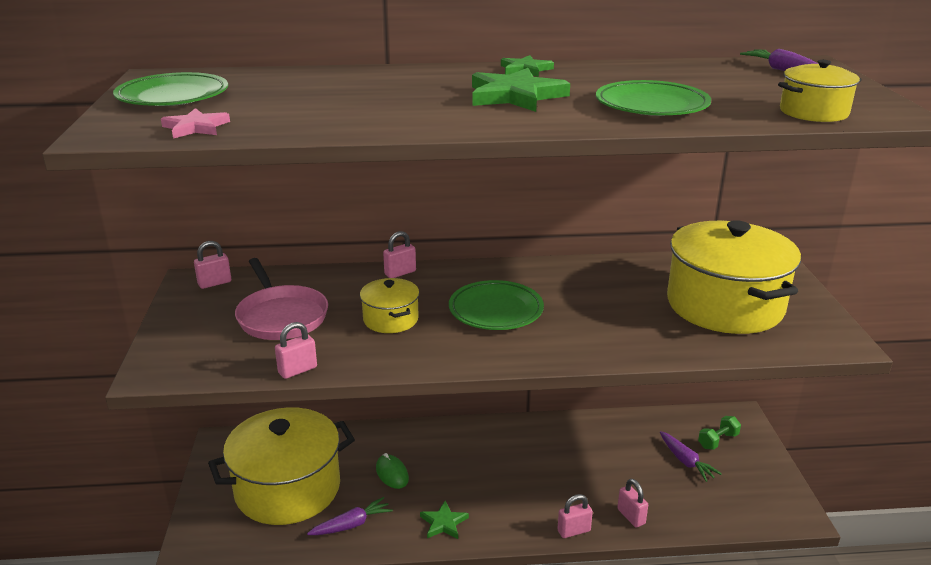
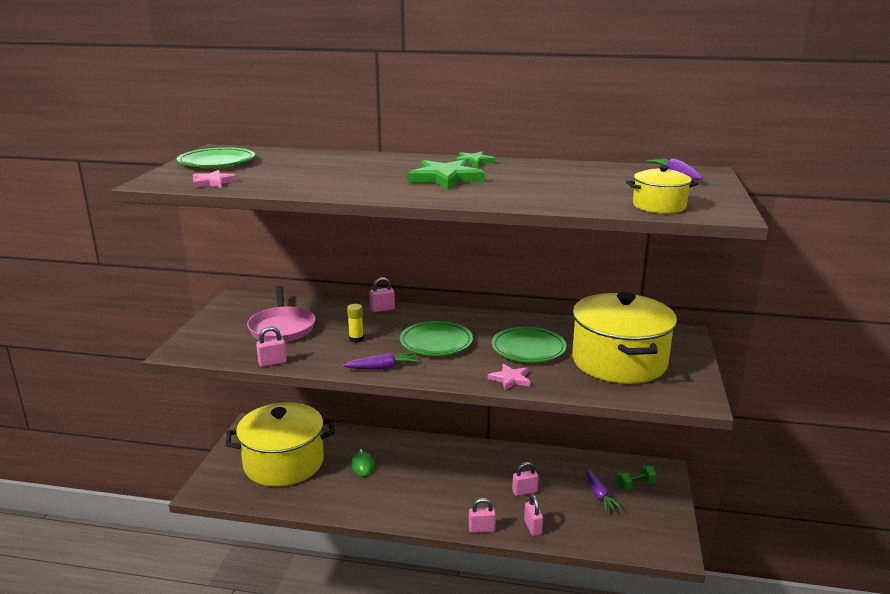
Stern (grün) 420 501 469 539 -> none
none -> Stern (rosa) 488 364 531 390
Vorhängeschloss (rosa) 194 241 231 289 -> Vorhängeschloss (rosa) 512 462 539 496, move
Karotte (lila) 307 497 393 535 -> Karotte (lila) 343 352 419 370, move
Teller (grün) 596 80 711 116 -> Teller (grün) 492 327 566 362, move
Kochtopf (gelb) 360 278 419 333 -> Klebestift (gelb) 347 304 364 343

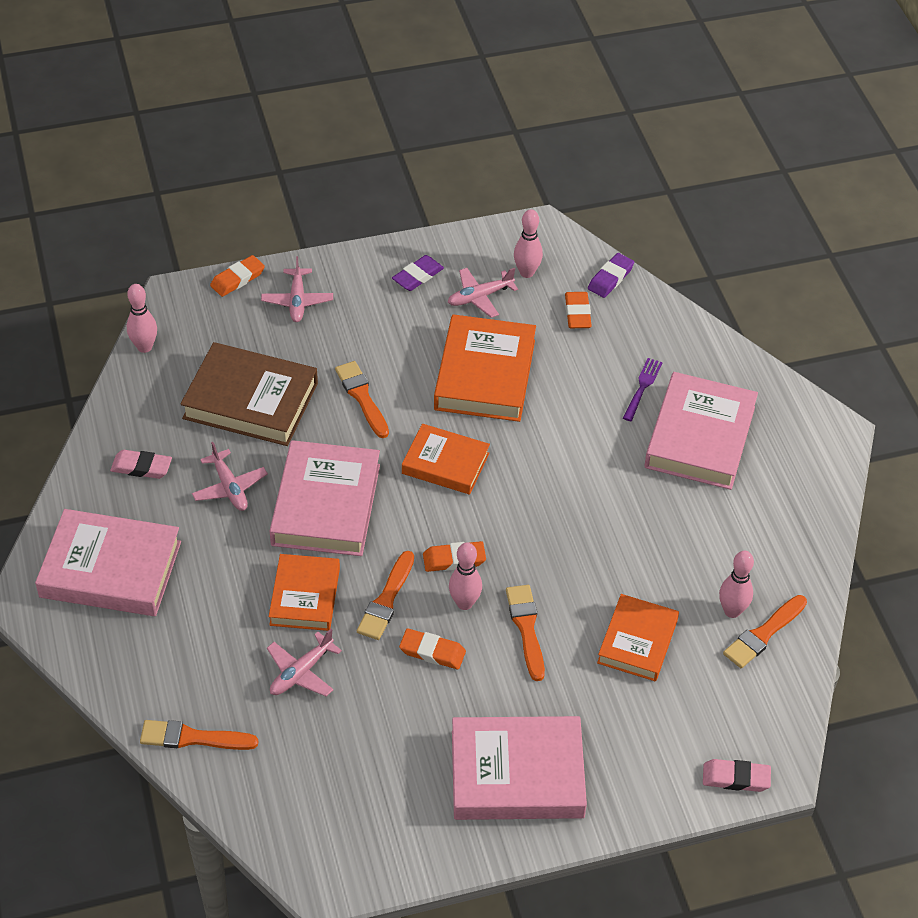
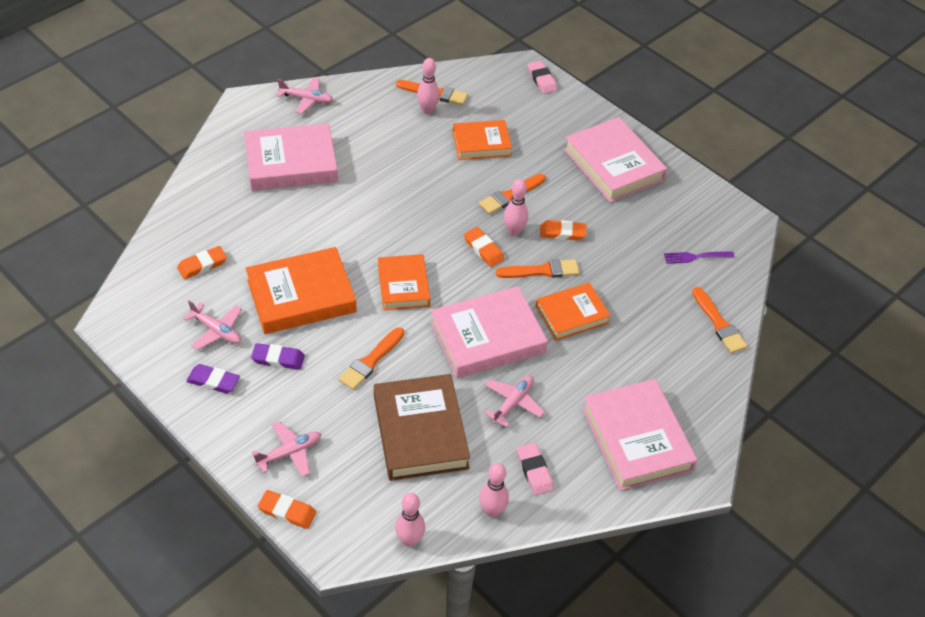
Flugzeug (rosa) 267 629 342 696 -> Flugzeug (rosa) 277 77 333 114, move
Bowlingkegel (rosa) 514 209 543 278 -> Bowlingkegel (rosa) 479 463 509 517, move
Radiergummi (lila) 588 253 634 298 -> Radiergummi (lila) 251 343 305 370, move
Gabel (lila) 623 358 663 421 -> Gabel (lila) 664 251 734 264, move
Radiergummi (orange) 399 628 466 669 -> Radiergummi (orange) 540 220 586 240, 75 degrees counterclockwise

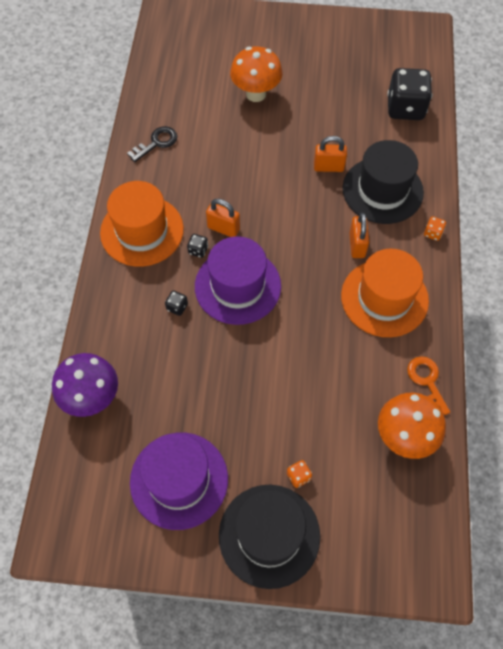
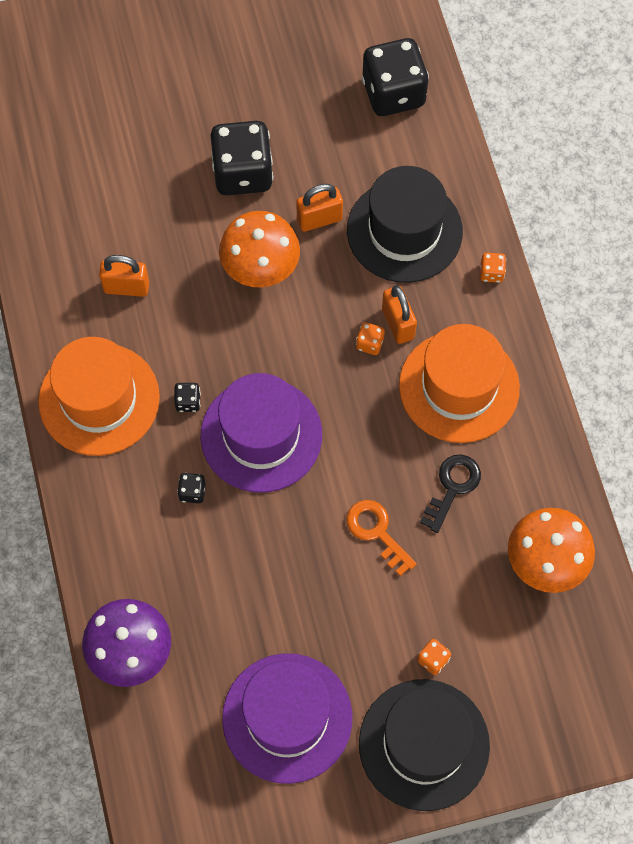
none -> Spielwürfel (schwarz) 210 121 273 196
none -> Spielwürfel (orange) 356 322 385 355
Schlüssel (schwarz) 127 126 177 162 -> Schlüssel (schwarz) 420 455 481 533, move
Vorhängeschloss (orange) 206 199 240 237 -> Vorhängeschloss (orange) 99 255 149 297, move
Pilz (orange) 230 46 283 102 -> Pilz (orange) 219 211 300 288, move
Schlüssel (orange) 407 356 450 415 -> Schlüssel (orange) 346 500 417 576, move

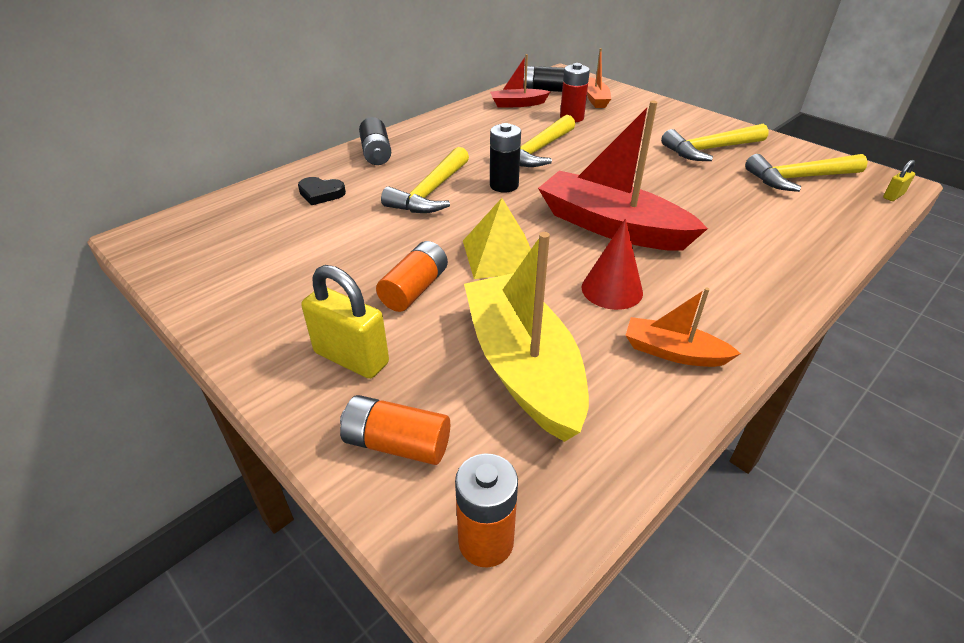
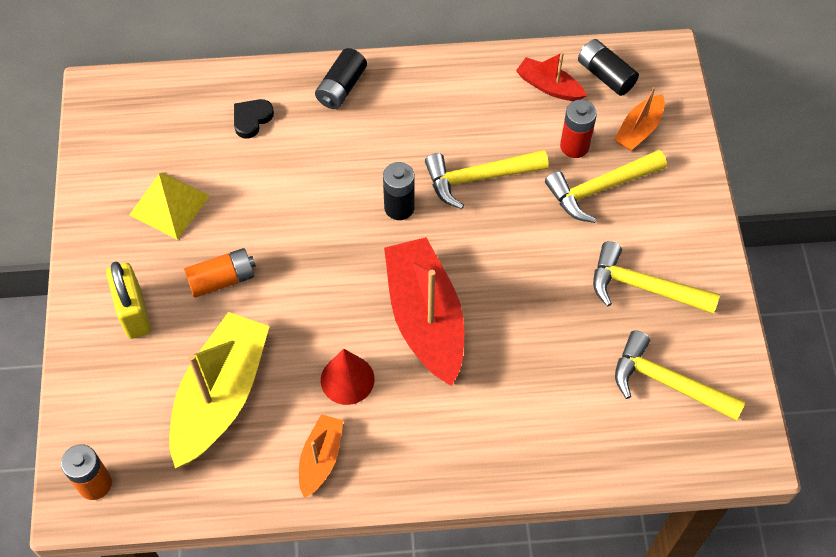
Batterie (orange) 340 395 450 465 -> none
Vorhängeschloss (gelb) 883 160 915 201 -> none
Hammer (gelb) 381 147 469 213 -> Hammer (gelb) 545 150 667 223, move
Pyramide (gelb) 463 198 531 279 -> Pyramide (gelb) 129 172 210 240, move
Herz (schwarz) 298 177 346 205 -> Herz (schwarz) 234 99 274 139, 75 degrees clockwise
Boot (orange) 625 287 741 367 -> Boot (orange) 299 414 344 498, 45 degrees clockwise

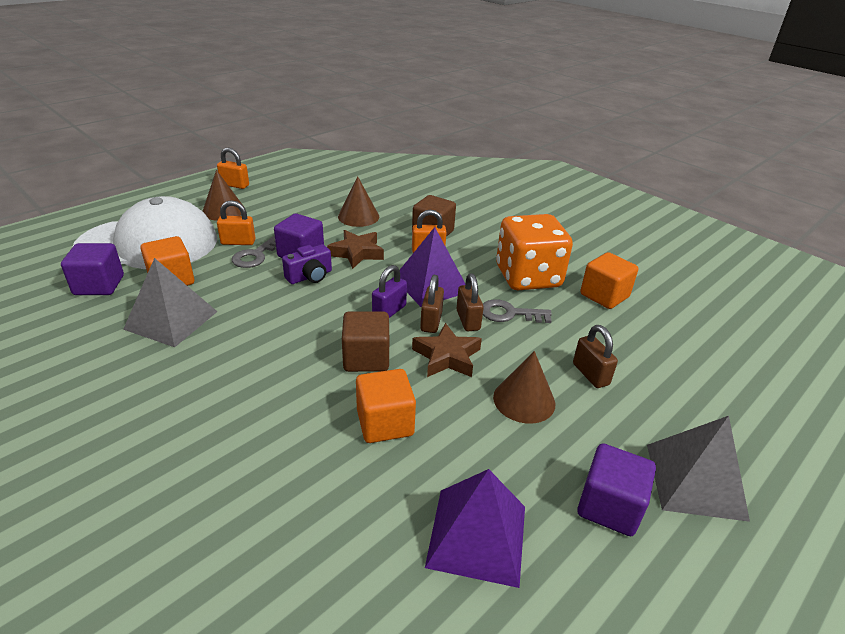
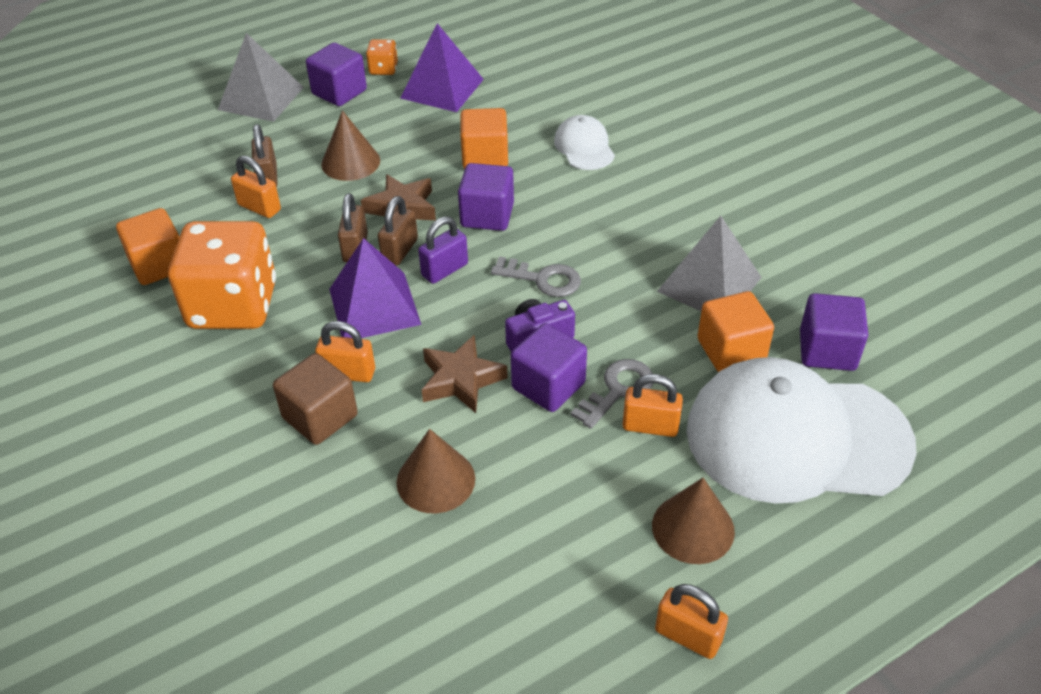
none -> Vorhängeschloss (orange) 231 156 281 218
none -> Spielwürfel (orange) 366 39 398 75
none -> Kappe (weiß) 554 115 615 170
Schlüssel (grau) 483 299 552 323 -> Schlüssel (grau) 491 256 581 297, move
Kubus (braun) 342 311 389 372 -> Kubus (lila) 458 163 514 231

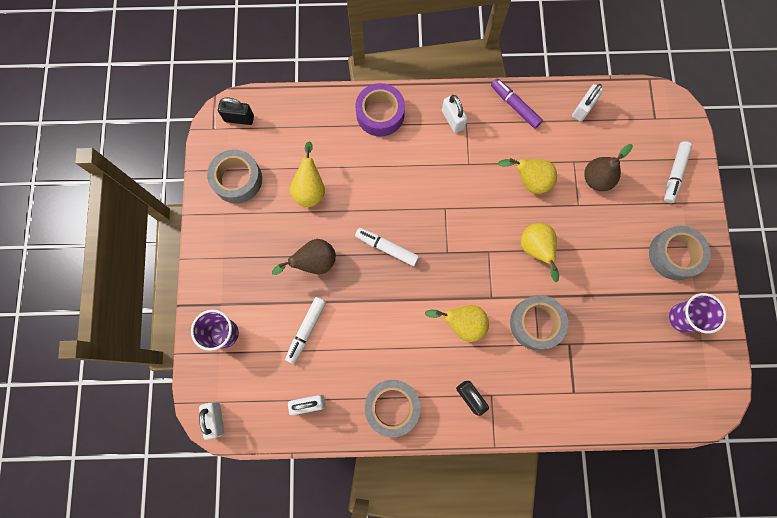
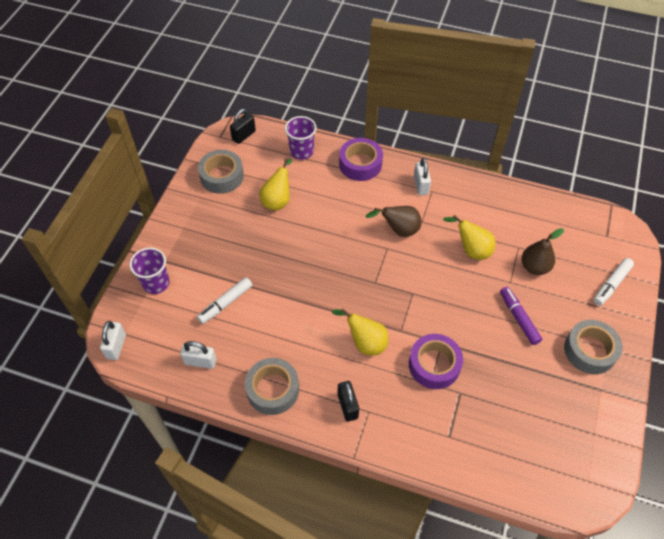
Filzstift (weiß) 355 228 419 266 -> none
Birne (gelb) 521 223 559 282 -> none
Vorhängeschloss (weiß) 572 84 603 122 -> none
Birne (braun) 272 239 336 275 -> Birne (braun) 366 206 422 237, move
Filzstift (lila) 491 78 543 129 -> Filzstift (lila) 500 287 542 345, move
Becher (lila) 669 293 727 334 -> Becher (lila) 285 116 317 160, move
Klebeband (grau) 510 295 568 350 -> Klebeband (lila) 409 334 463 389
Vorhängeschloss (schwarz) 218 97 254 125 -> Vorhängeschloss (schwarz) 230 109 256 144, 75 degrees counterclockwise

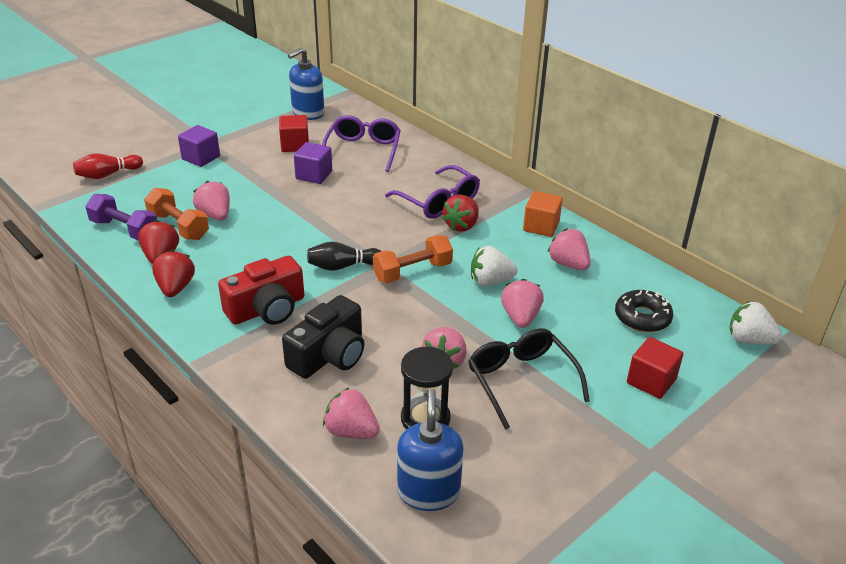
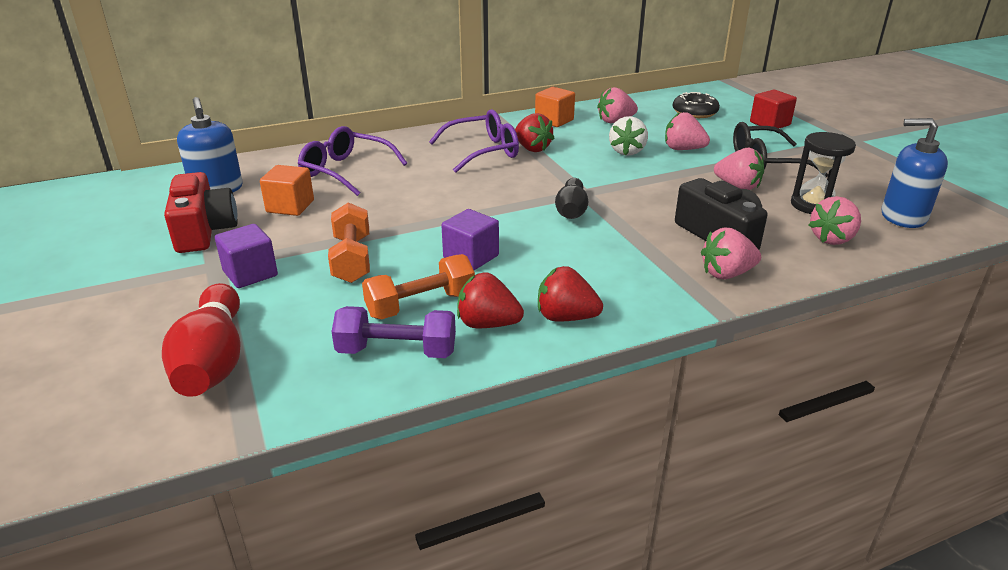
Erdbeere (weiß) 730 301 782 345 -> none
Erdbeere (rosa) 193 181 230 220 -> Erdbeere (rosa) 701 228 761 279, move
Kamera (rot) 218 256 304 325 -> Kamera (rot) 164 172 237 253, move
Kubus (lila) 294 142 332 184 -> Kubus (lila) 441 209 499 270, move
Hantel (orange) 373 235 453 283 -> Hantel (orange) 328 203 370 283, move
Kubus (rot) 279 115 309 152 -> Kubus (orange) 260 165 314 216
Hantel (lila) 85 194 157 240 -> Hantel (lila) 331 306 456 358, 45 degrees clockwise
Bowlingkegel (rot) 73 153 143 179 -> Bowlingkegel (rot) 162 283 241 397, x1.56

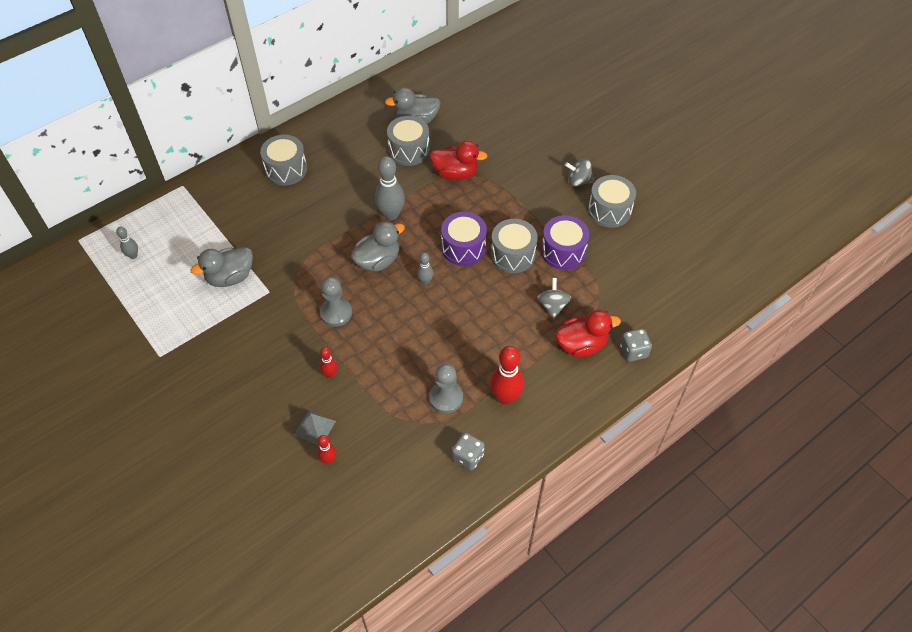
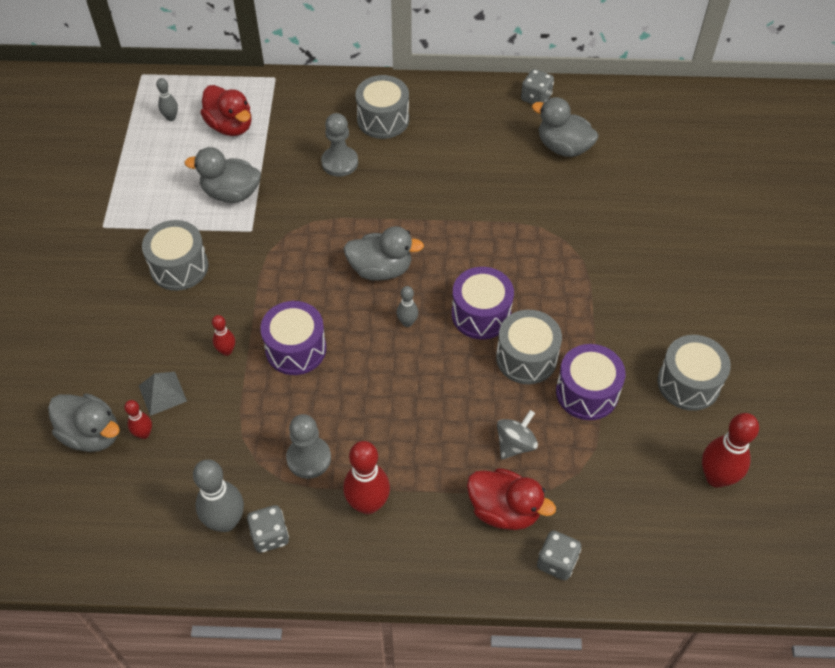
Kreisel (grau) 565 159 594 187 -> none
none -> Ente (grau) 48 393 120 452
none -> Trommel (lila) 260 301 326 375
none -> Spielwürfel (grau) 521 69 554 104
none -> Bowlingkegel (rot) 702 413 759 488
Bauer (grau) 320 277 352 327 -> Bauer (grau) 321 113 358 177, move
Bowlingkegel (grau) 375 156 405 220 -> Bowlingkegel (grau) 193 459 244 532, move
Trommel (grau) 387 116 430 166 -> Trommel (grau) 142 220 208 291, move
Ente (rot) 430 141 488 180 -> Ente (rot) 200 85 251 136, move

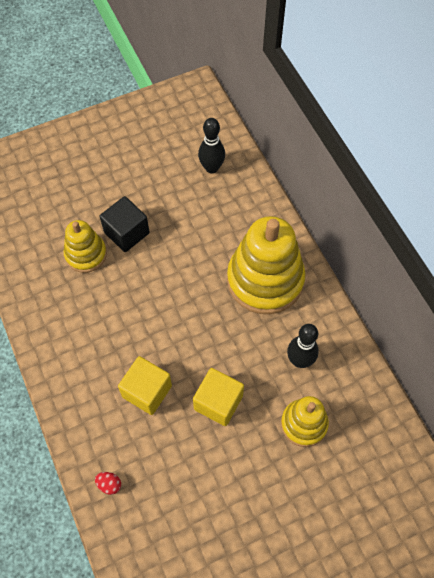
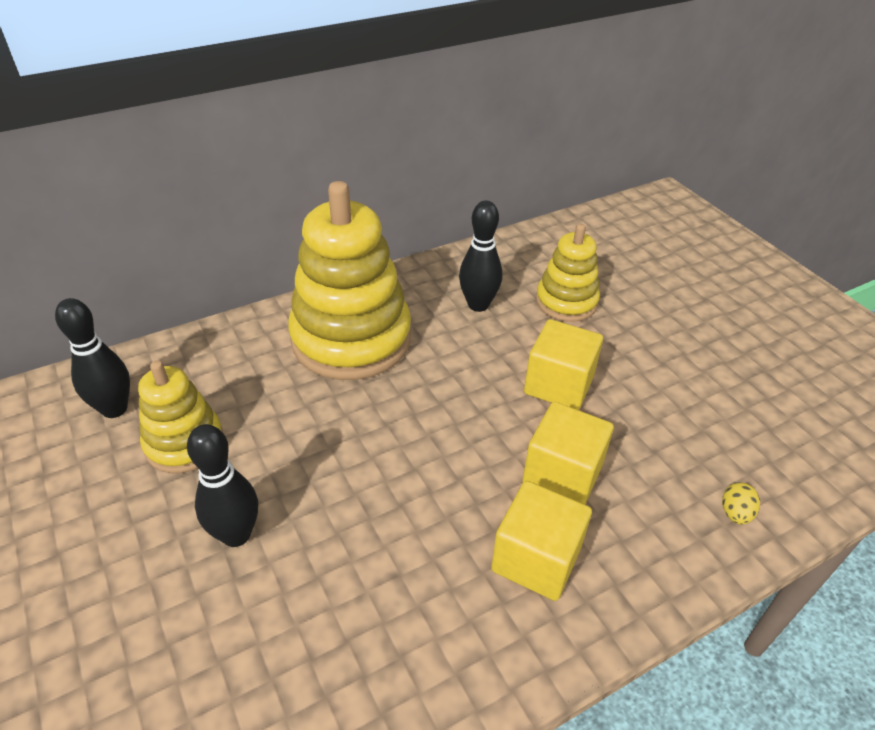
none -> Kubus (gelb) 491 481 592 601
Stapelspielzeug (gelb) 64 220 107 273 -> Stapelspielzeug (gelb) 138 360 223 473, move
Kubus (schwarz) 99 196 149 252 -> Bowlingkegel (schwarz) 187 424 258 547
Ei (rot) 95 472 121 495 -> Ei (gelb) 722 482 760 525

